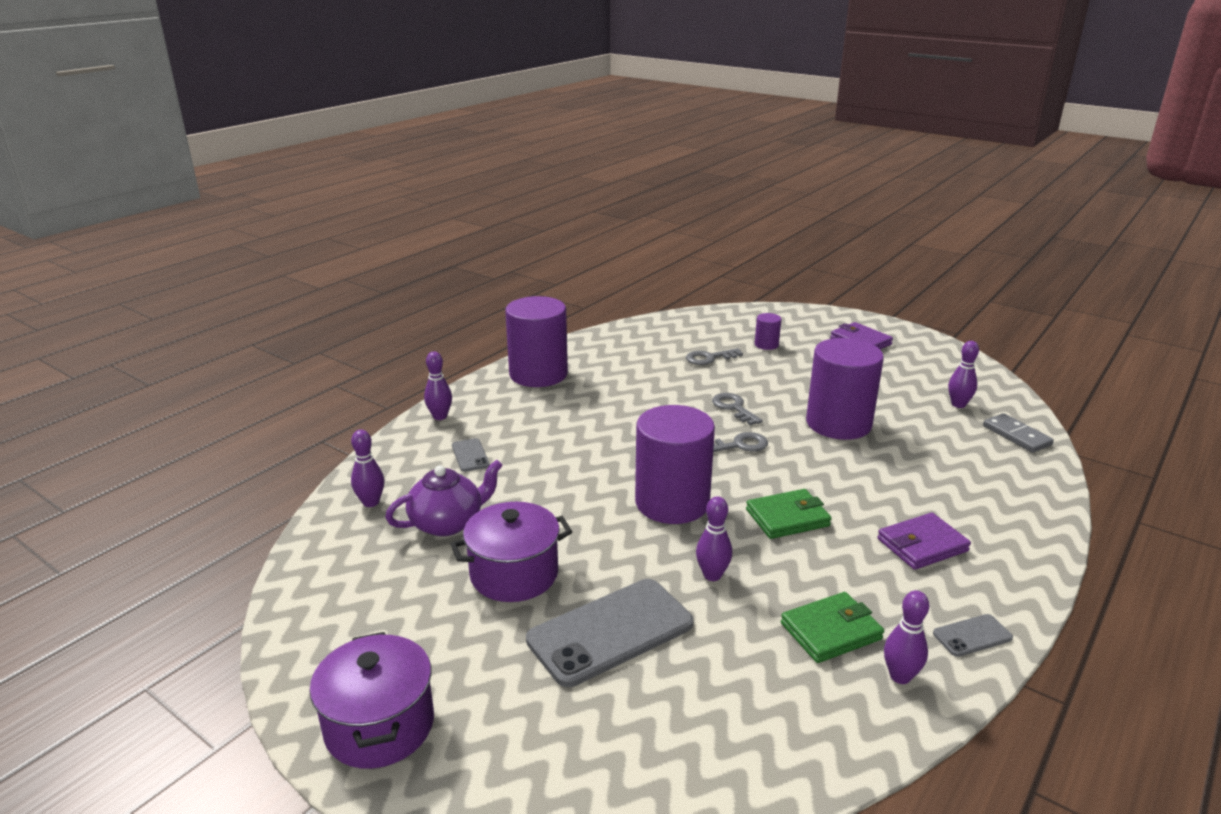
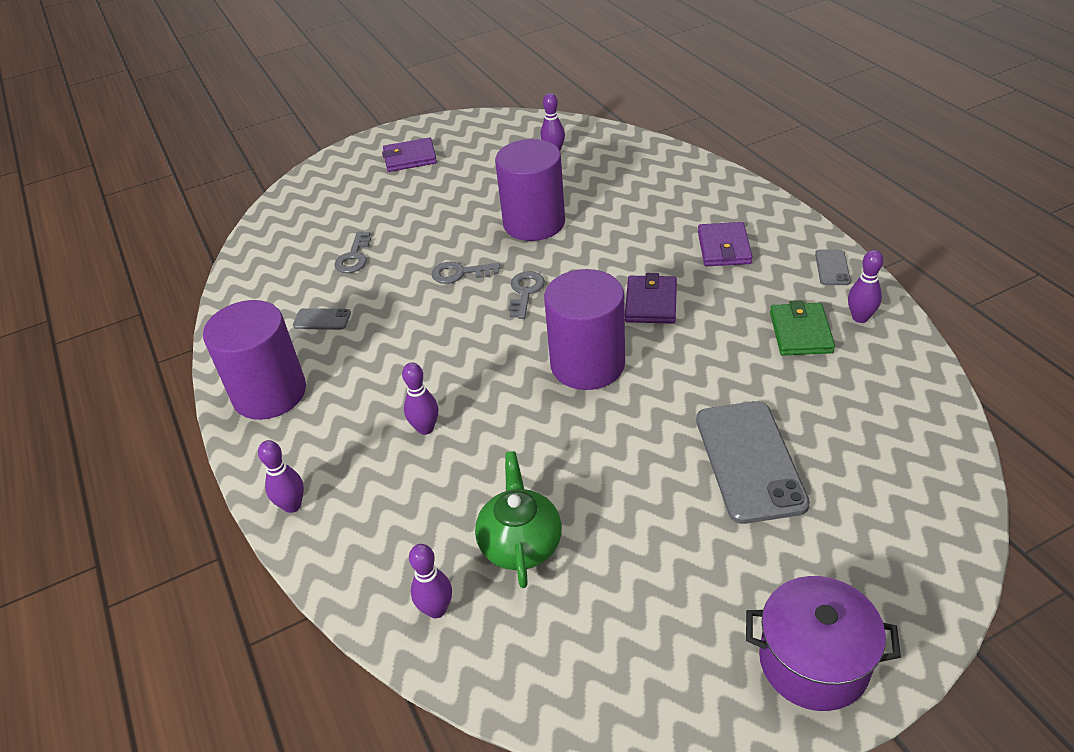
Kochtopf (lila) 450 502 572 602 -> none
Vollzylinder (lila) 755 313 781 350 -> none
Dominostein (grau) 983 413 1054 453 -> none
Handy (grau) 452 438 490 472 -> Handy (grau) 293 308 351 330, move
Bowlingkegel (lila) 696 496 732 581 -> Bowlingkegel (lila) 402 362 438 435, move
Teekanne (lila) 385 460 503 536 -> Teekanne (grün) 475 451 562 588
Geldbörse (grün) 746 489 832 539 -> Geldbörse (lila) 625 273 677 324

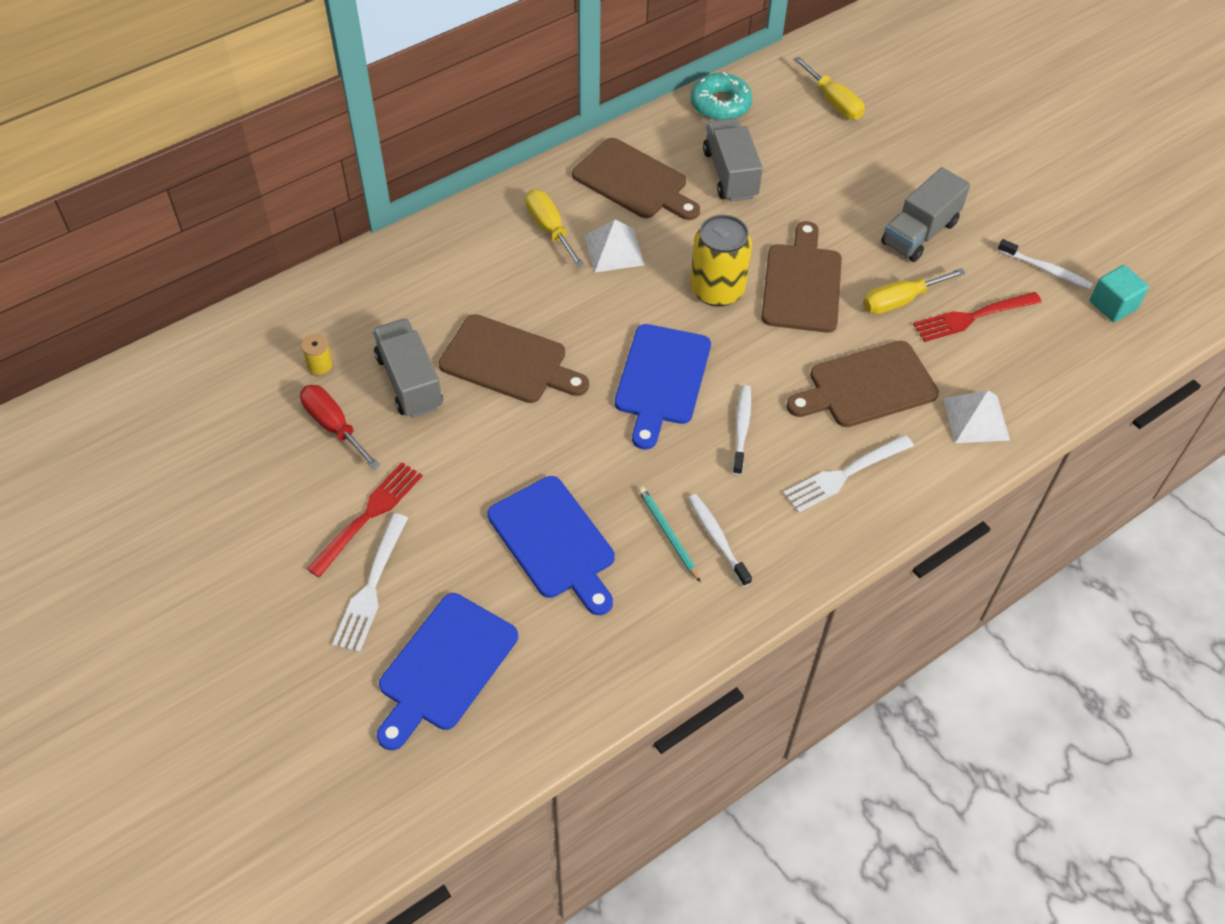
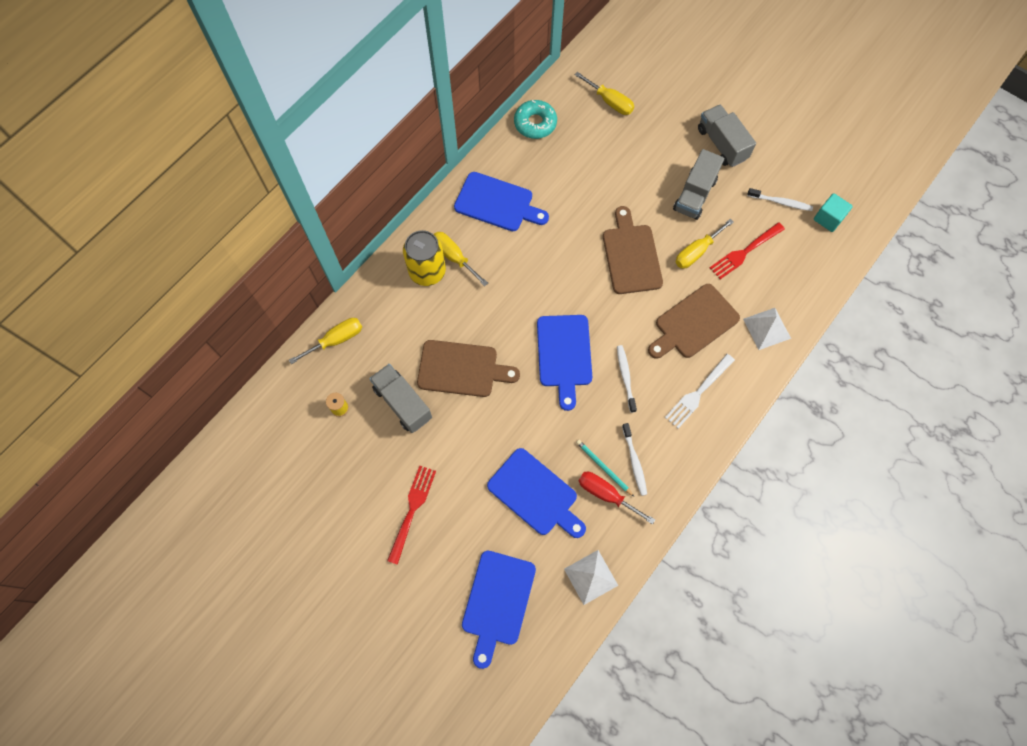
Gabel (weiß) 332 513 408 652 -> none
none -> Schraubenzieher (gelb) 289 318 362 364
Schraubenzieher (rot) 300 385 380 470 -> Schraubenzieher (rot) 579 472 655 525, move
Pyramide (weiß) 585 219 645 273 -> Pyramide (weiß) 564 550 618 605, move
Dose (gelb) 690 215 752 307 -> Dose (gelb) 403 230 446 286, move
Lastwagen (grau) 703 118 763 202 -> Lastwagen (grau) 698 104 756 167, move
Schneidebrett (braun) 572 138 700 220 -> Schneidebrett (blau) 454 172 549 231
Zahnbürste (weiß) 689 494 752 587 -> Zahnbürste (weiß) 622 423 647 496, 150 degrees counterclockwise

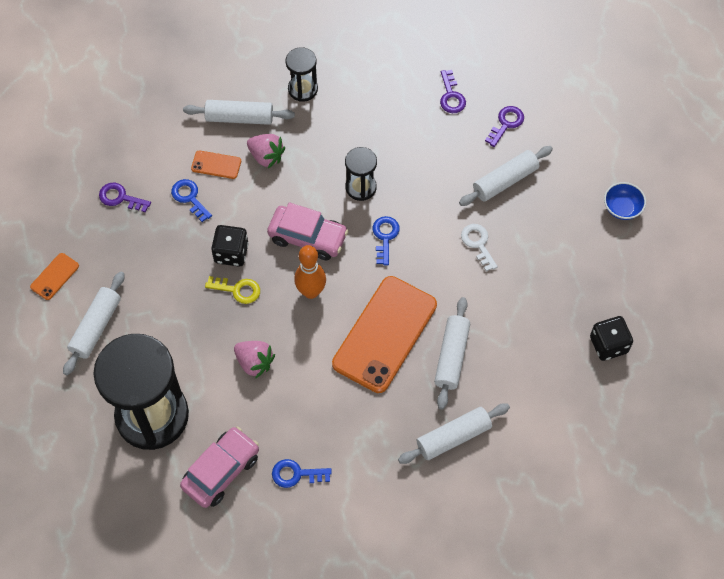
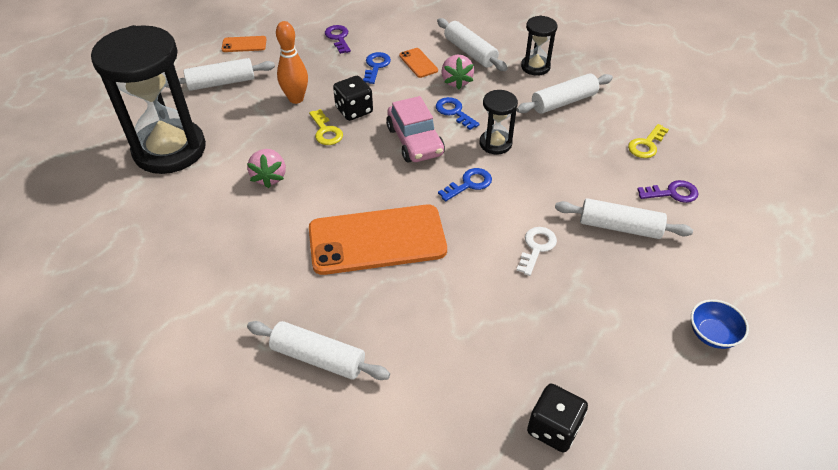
Auto (rosa) 180 427 259 508 -> none
Schlüssel (blau) 272 459 332 488 -> Schlüssel (blau) 436 97 480 130, move
Bowlingkegel (orange) 294 245 326 299 -> Bowlingkegel (orange) 276 21 308 104, move
Nudelholz (weiß) 434 297 470 409 -> Nudelholz (weiß) 517 73 613 114, move
Schlüssel (lila) 440 70 466 113 -> Schlüssel (gelb) 628 124 669 158

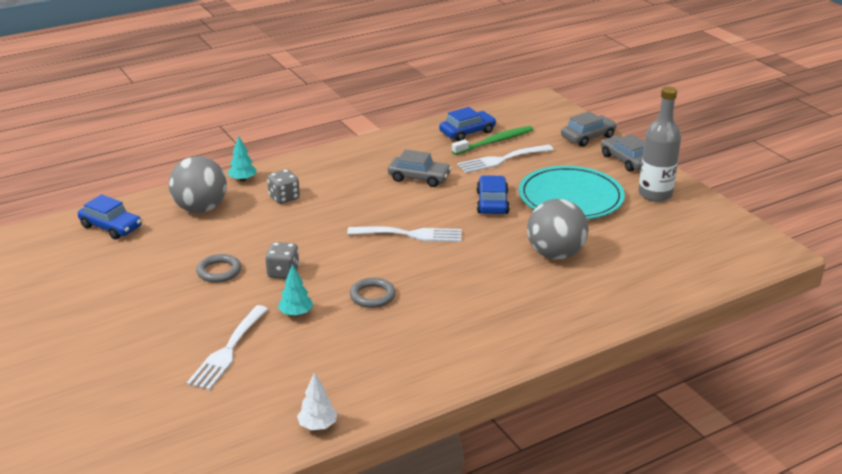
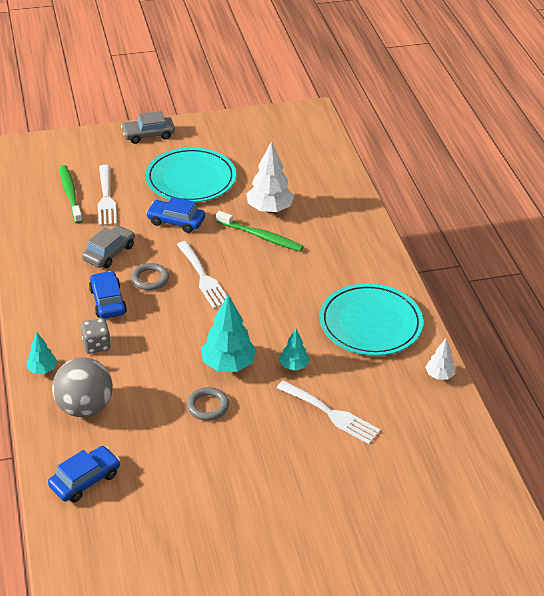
Auto (grau) 561 111 617 147 -> none
Flasche (grau) 638 87 681 202 -> none
none -> Zahnbürste (grün) 216 211 303 252
none -> Teller (türkis) 320 283 423 356
Ring (grau) 350 277 396 308 -> Ring (grau) 131 263 169 290, move
Auto (blau) 439 107 496 141 -> Auto (blau) 89 271 127 318, move
Spielwürfel (grau) 265 242 300 279 -> Baum (türkis) 201 295 256 372
Ball (grau) 527 199 589 259 -> Baum (weiß) 246 141 294 213
Gabel (weiß) 347 226 462 242 -> Gabel (weiß) 177 241 227 309, 135 degrees clockwise

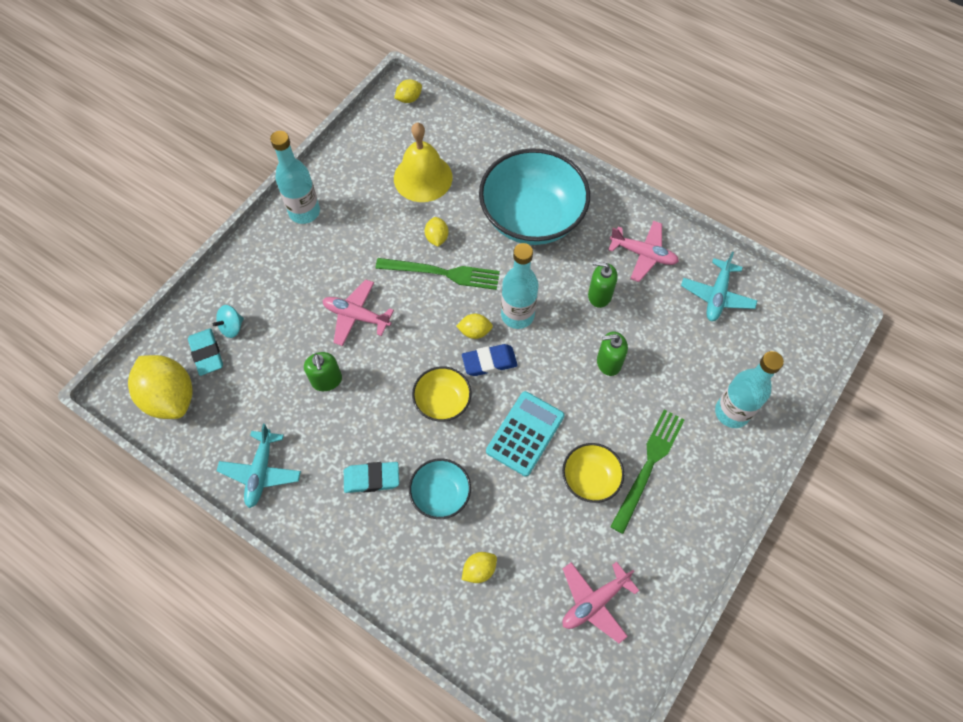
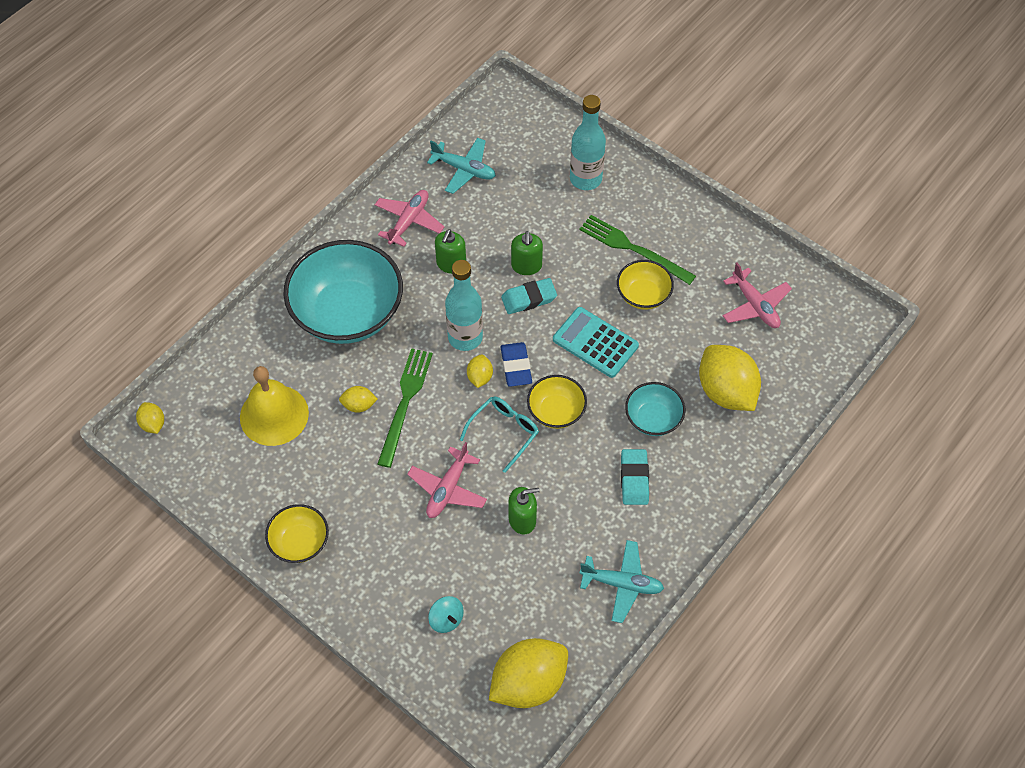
none -> Brille (türkis) 460 396 539 473
Radiergummi (türkis) 188 329 223 376 -> Radiergummi (türkis) 501 278 557 314, move
Flasche (türkis) 270 131 320 224 -> Schüssel (gelb) 265 504 329 563
Zitrone (gelb) 462 552 497 583 -> Zitrone (gelb) 699 345 761 411, x2.16

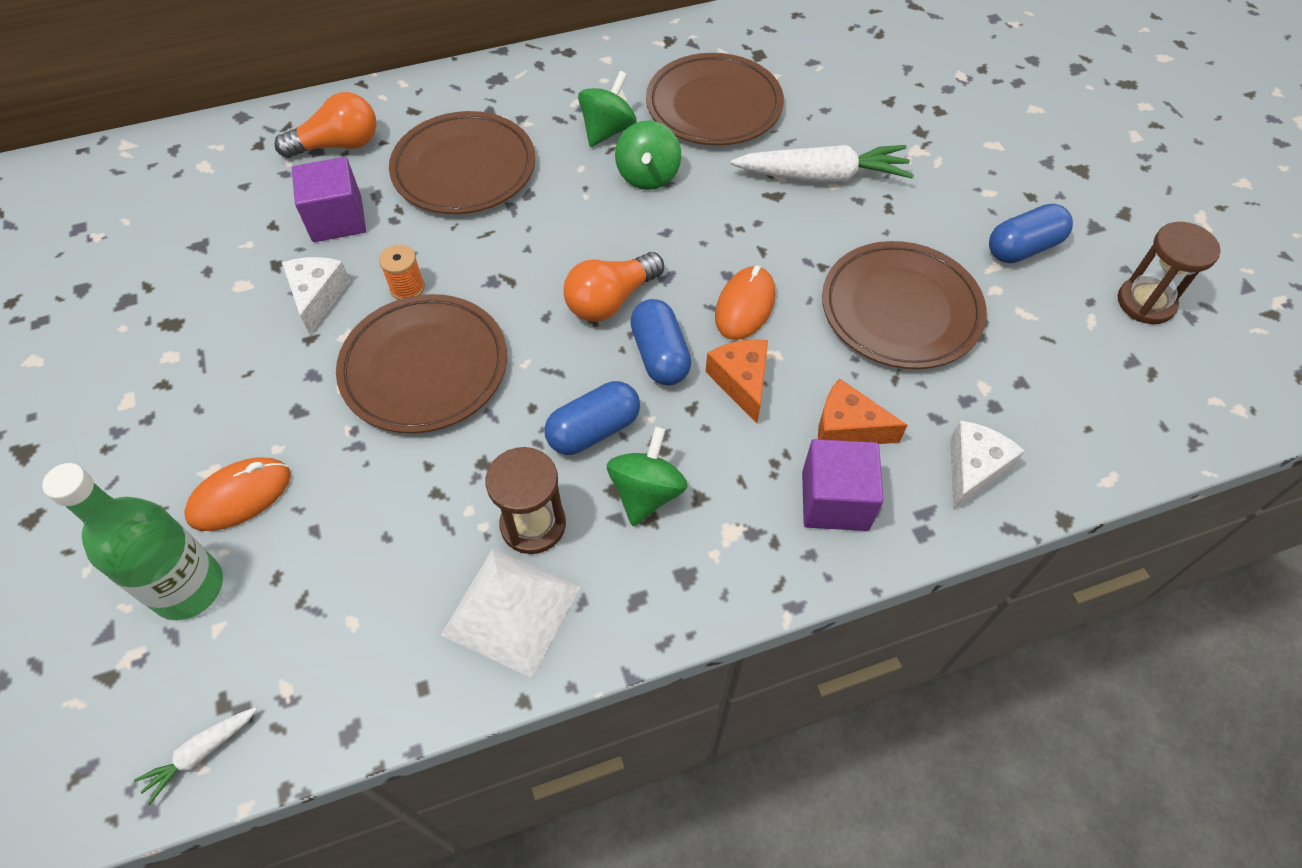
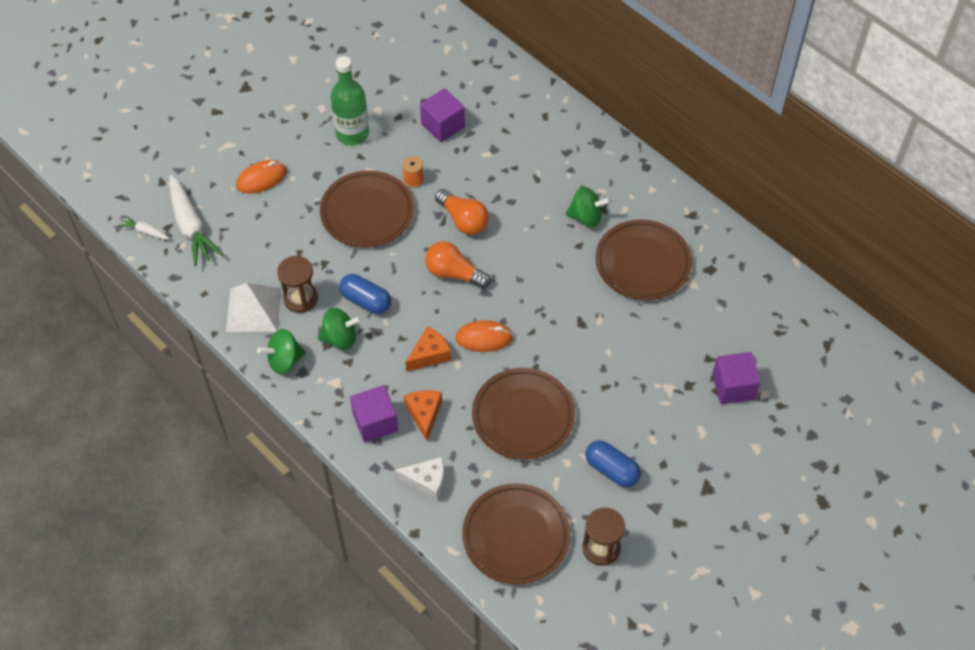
Käse (weiß) 282 257 351 335 -> none
Kapsel (blau) 630 299 691 385 -> none
none -> Kubus (lila) 712 352 761 404
Flasche (grün) 42 463 223 620 -> Flasche (grün) 331 56 369 145, move
Glühbirne (orange) 274 92 376 158 -> Glühbirne (orange) 435 189 489 235, move
Teller (braun) 389 111 535 214 -> Teller (braun) 462 483 571 585, move
Kreisel (grün) 615 121 681 190 -> Kreisel (grün) 257 329 306 374, move
Karotte (weiß) 730 145 913 183 -> Karotte (weiß) 169 175 223 266, move
Computermaus (orange) 184 457 291 531 -> Computermaus (orange) 236 160 287 194, 60 degrees counterclockwise

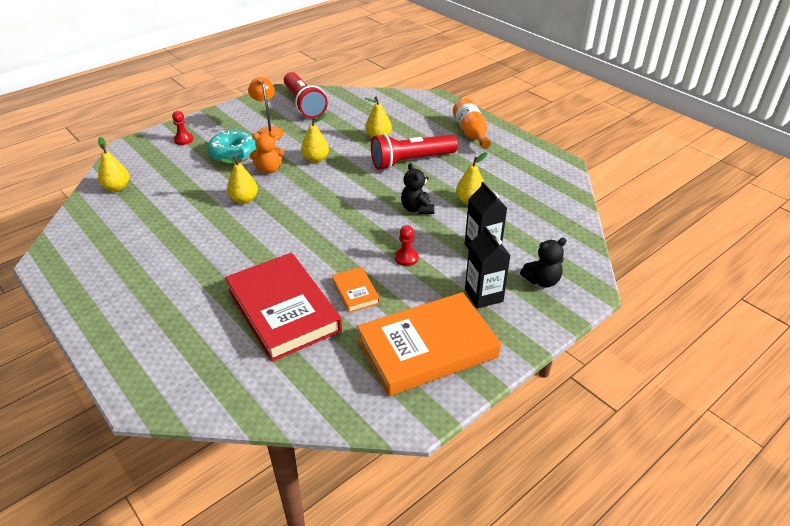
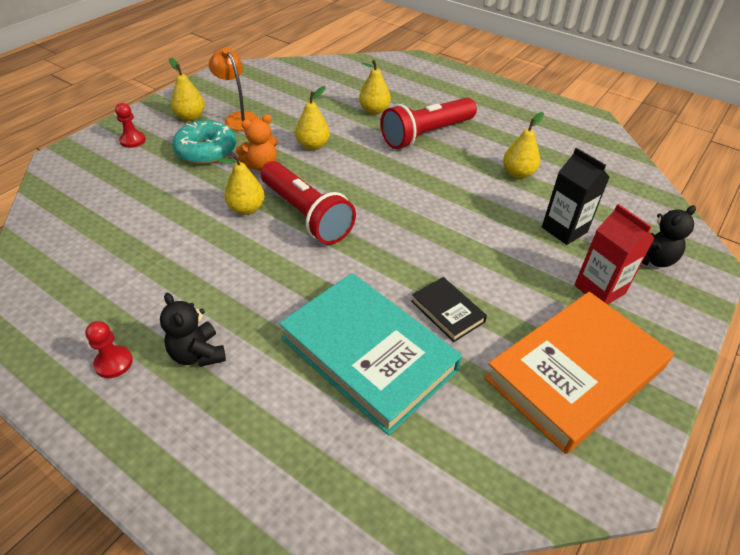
Flasche (orange) 453 98 491 149 -> none
Birne (gelb) 98 137 129 192 -> Birne (gelb) 169 58 205 121, move
Taschenlampe (rot) 284 72 328 118 -> Taschenlampe (rot) 261 161 356 245, move
Bauer (rot) 395 225 418 266 -> Bauer (rot) 85 321 133 378, move
Teddybär (schwarz) 401 163 434 214 -> Teddybär (schwarz) 160 293 226 367, move
Buch (rot) 225 253 342 362 -> Buch (türkis) 279 273 462 435
Buch (orange) 332 267 380 313 -> Buch (schwarz) 411 277 487 342
Getränkekarton (schwarz) 465 226 510 309 -> Getränkekarton (rot) 574 204 654 305

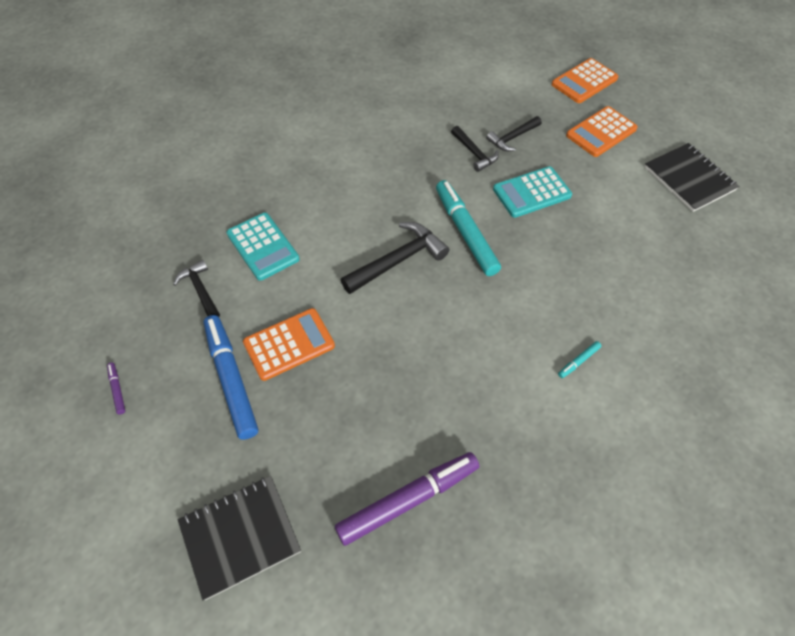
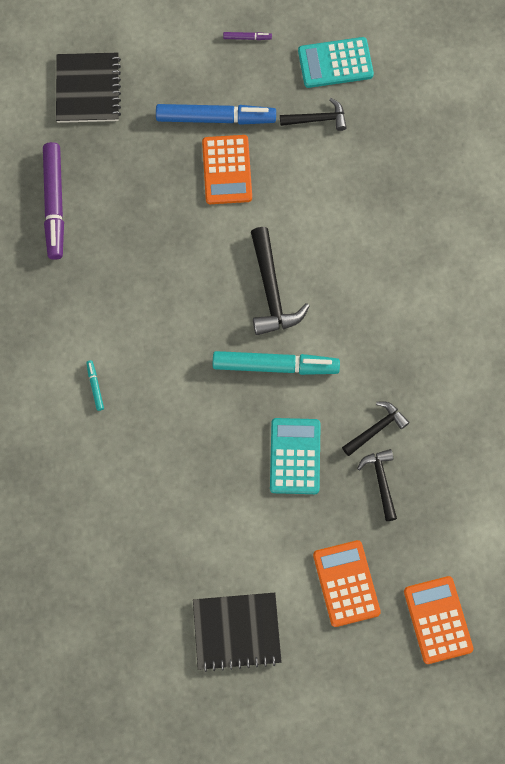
Taschenrechner (türkis) 226 213 300 281 -> Taschenrechner (türkis) 298 37 374 88, move
Hammer (schwarz) 451 126 499 172 -> Hammer (schwarz) 342 401 409 456, 150 degrees clockwise

